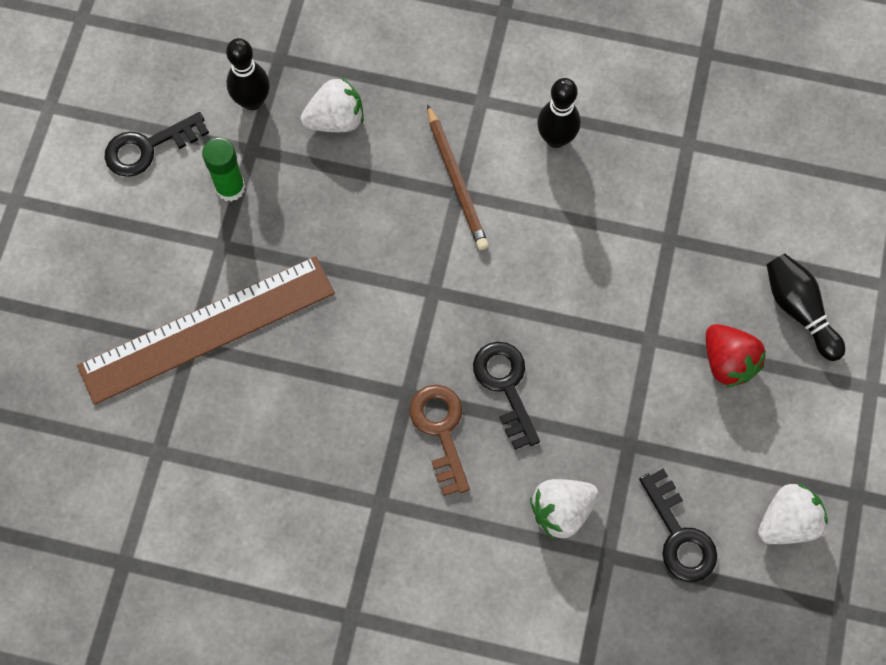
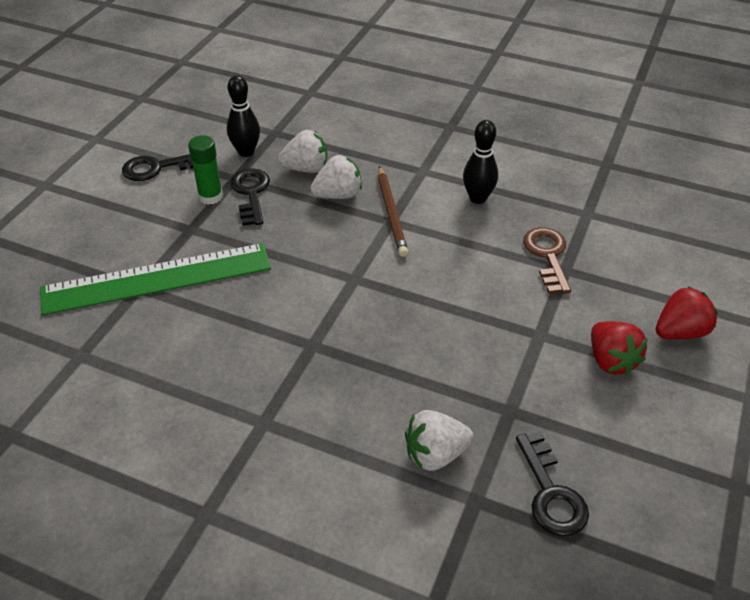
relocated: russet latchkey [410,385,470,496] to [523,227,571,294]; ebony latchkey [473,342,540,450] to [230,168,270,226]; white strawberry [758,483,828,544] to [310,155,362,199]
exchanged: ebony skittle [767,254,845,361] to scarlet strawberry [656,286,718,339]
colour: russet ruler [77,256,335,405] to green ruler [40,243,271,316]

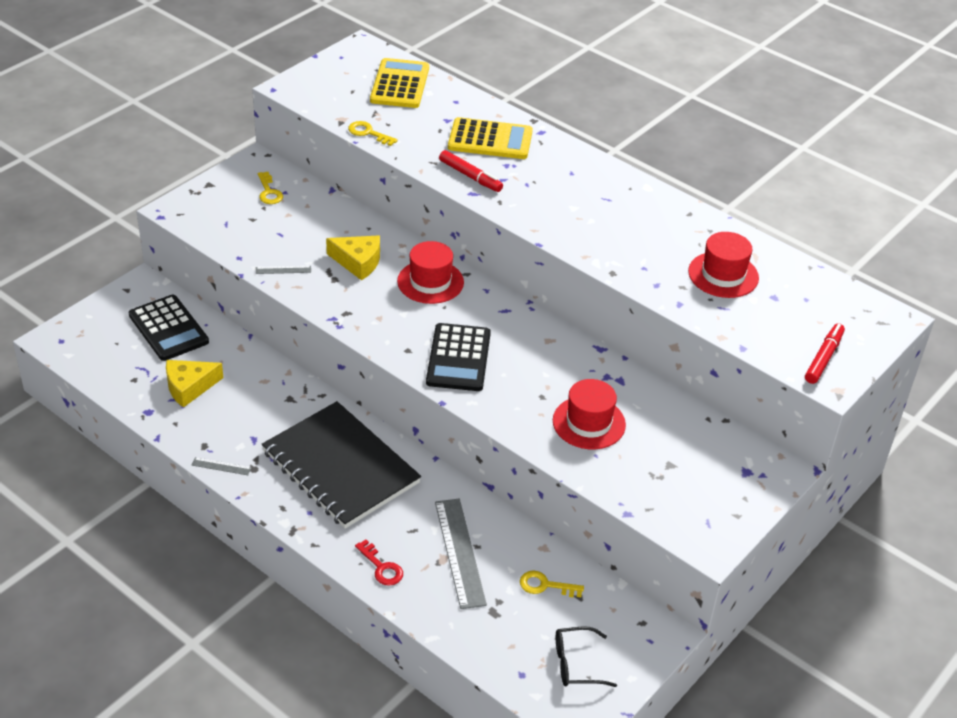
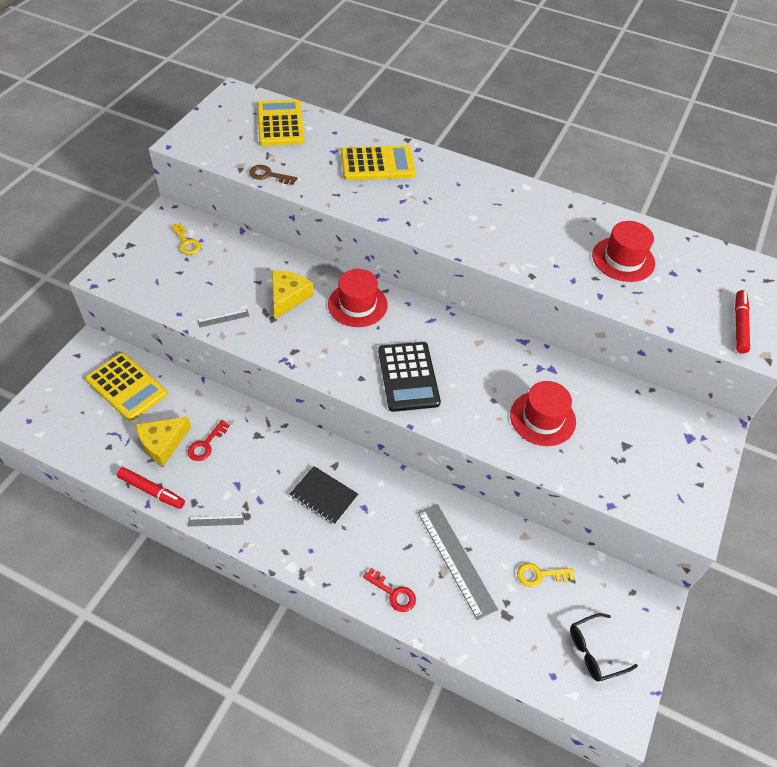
appeared: scarlet latchkey [188,420,230,461]
relocated: scarlet marker [439,150,503,192] to [117,467,185,509]
colour: ebony calculator [128,295,209,361] to golden calculator [85,353,168,421]; golden latchkey [348,121,398,146] to russet latchkey [249,165,298,185]
spun: golden cheese [326,236,380,280] = [272,271,314,319] 75 degrees counterclockwise
size: ebony exercise book [262,401,421,529] = [290,466,358,525] x0.46

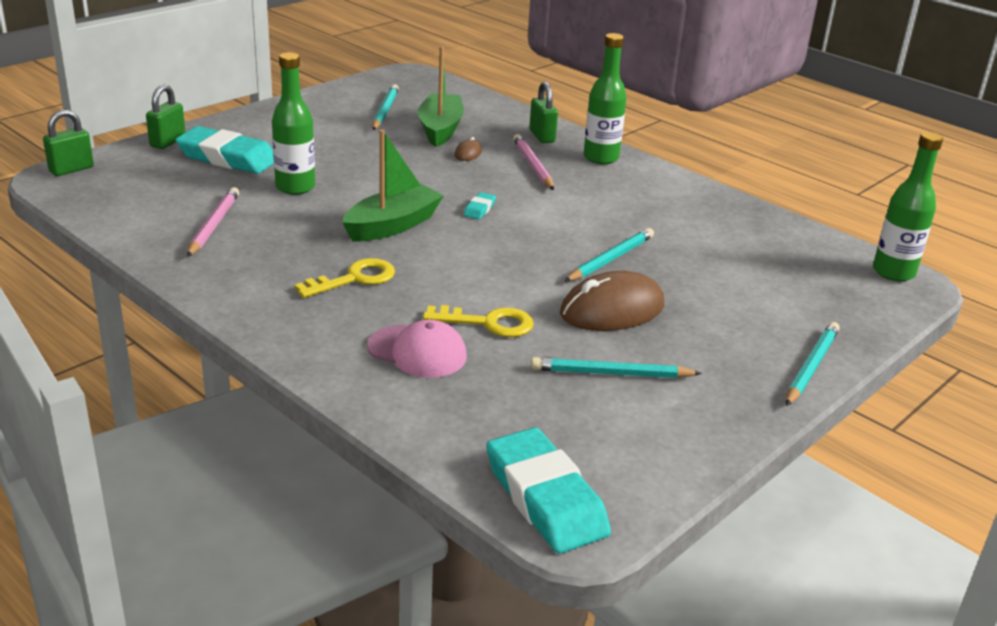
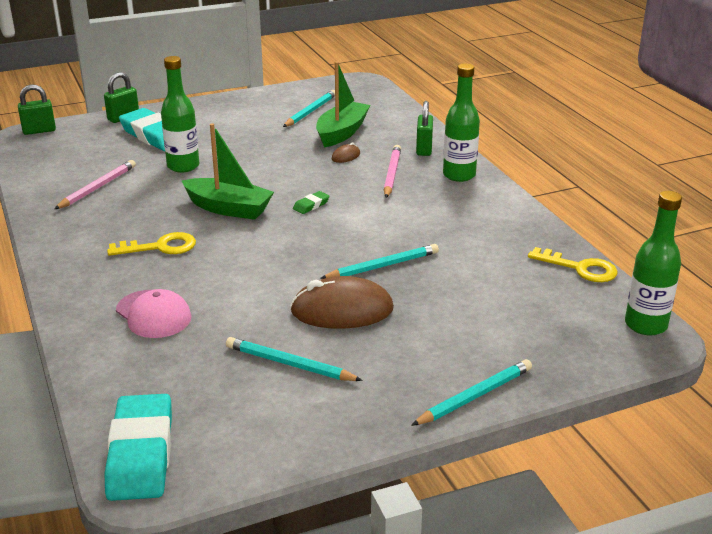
relocated: golden latchkey [423,305,534,337] to [528,247,618,282]
colour: teal pencil eraser [464,192,496,220] to green pencil eraser [293,191,330,214]
spun: green toy boat [342,129,444,242] = [182,123,274,220] 45 degrees clockwise

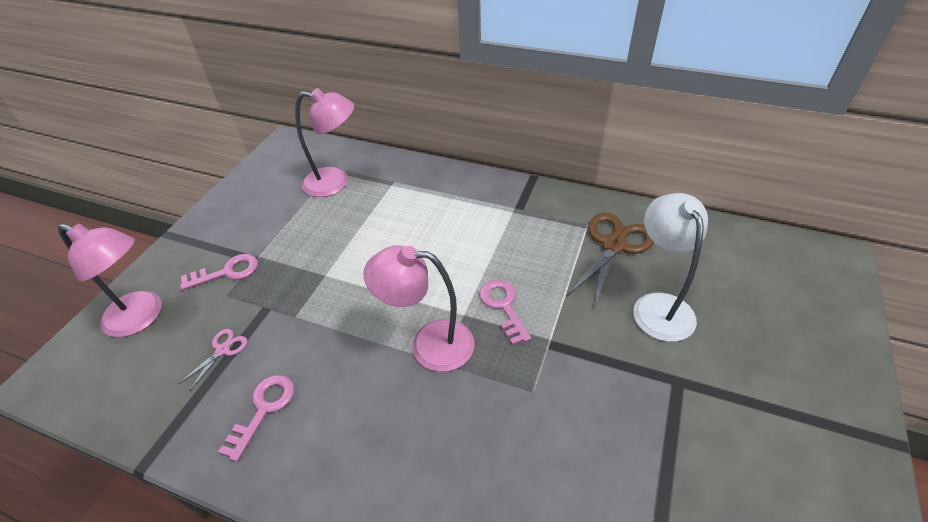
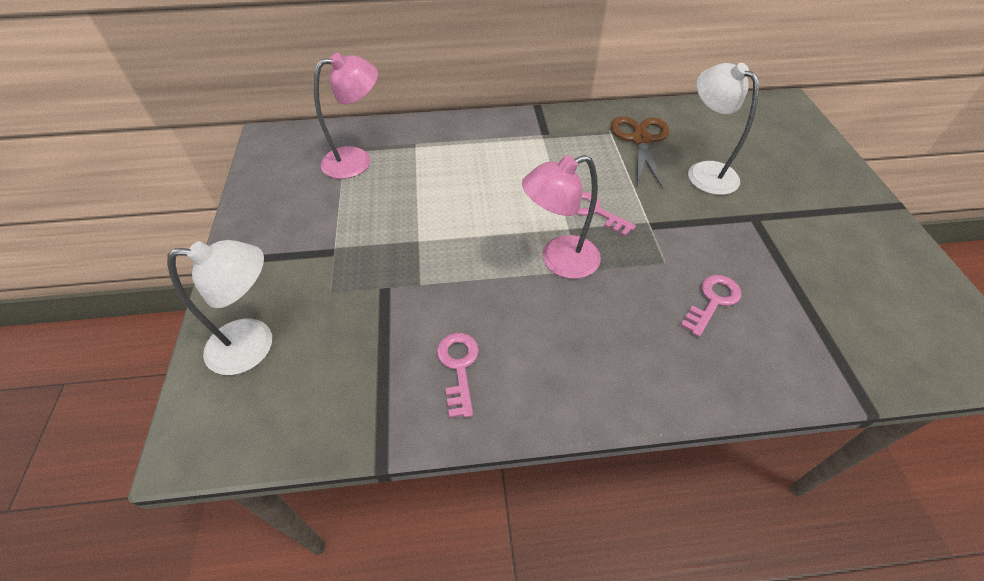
missing: rose-pink shears [178,329,248,391]
relocated: rose-pink latchkey [180,254,258,290] to [680,275,741,337]
colour: rose-pink desk lamp [58,223,162,337] to white desk lamp [167,240,272,375]

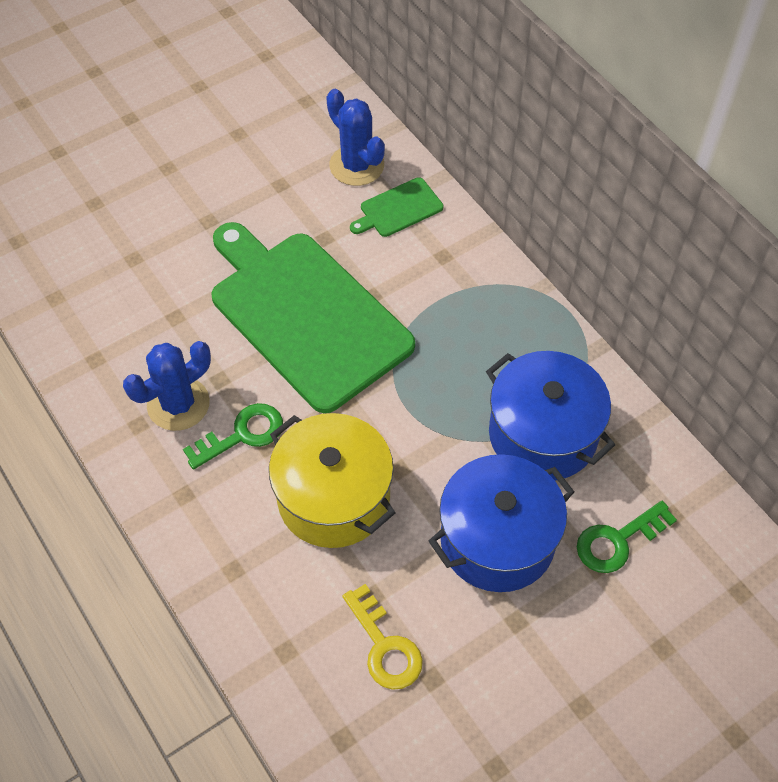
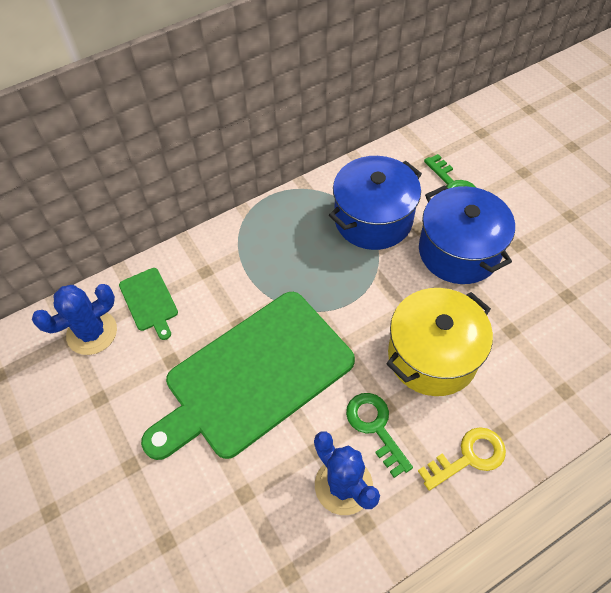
relocated: golden latchkey [343,584,423,690] to [418,427,506,491]

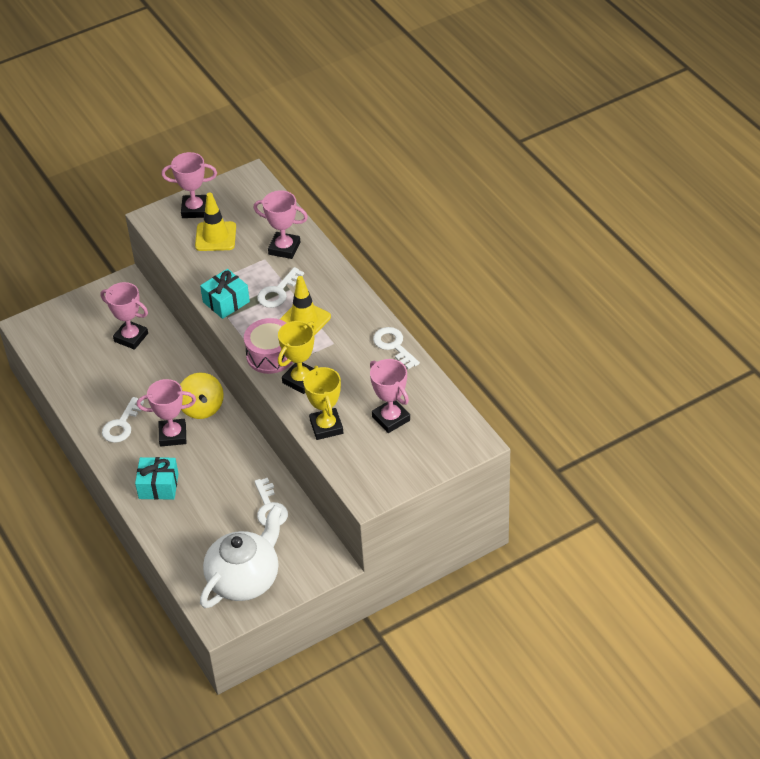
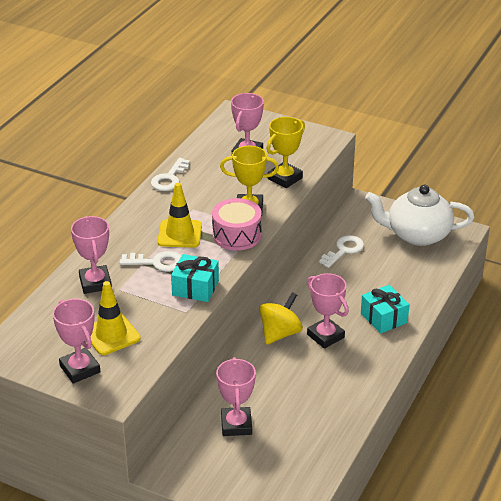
missing: white latchkey [102,397,144,443]

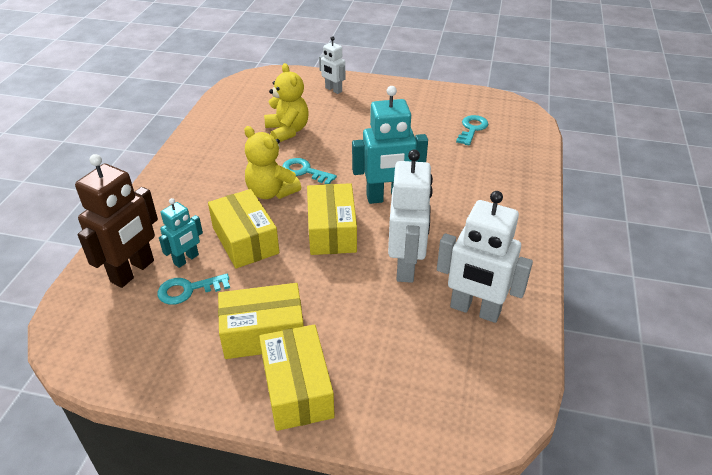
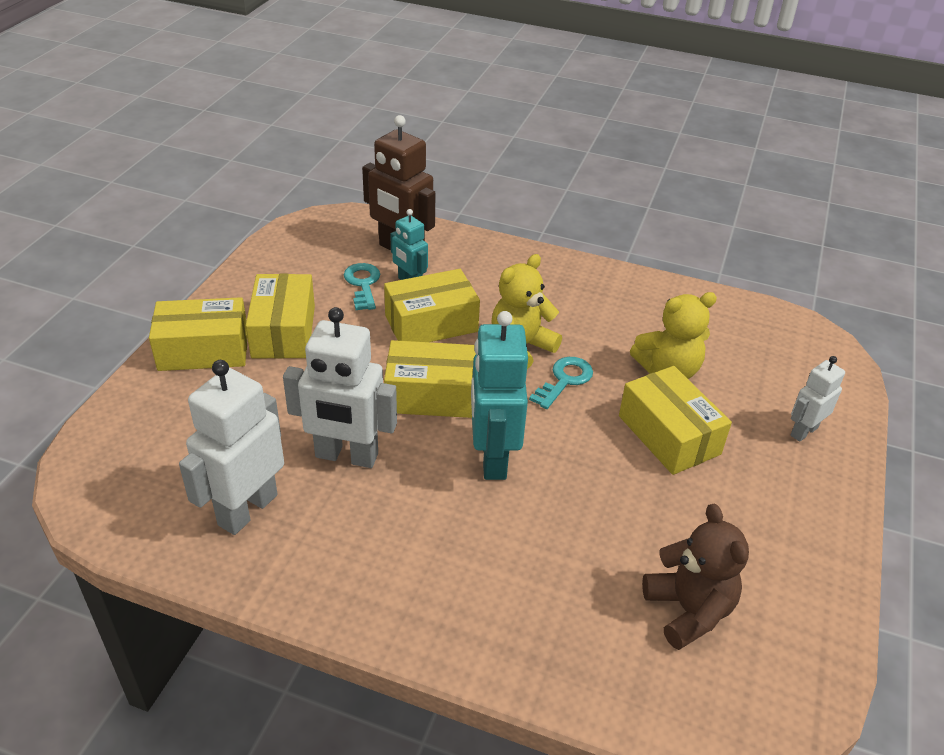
appeared: golden package [619,366,732,475]
exchanged: teal latchkey [456,115,488,146] to russet stuffed bear [642,504,749,650]

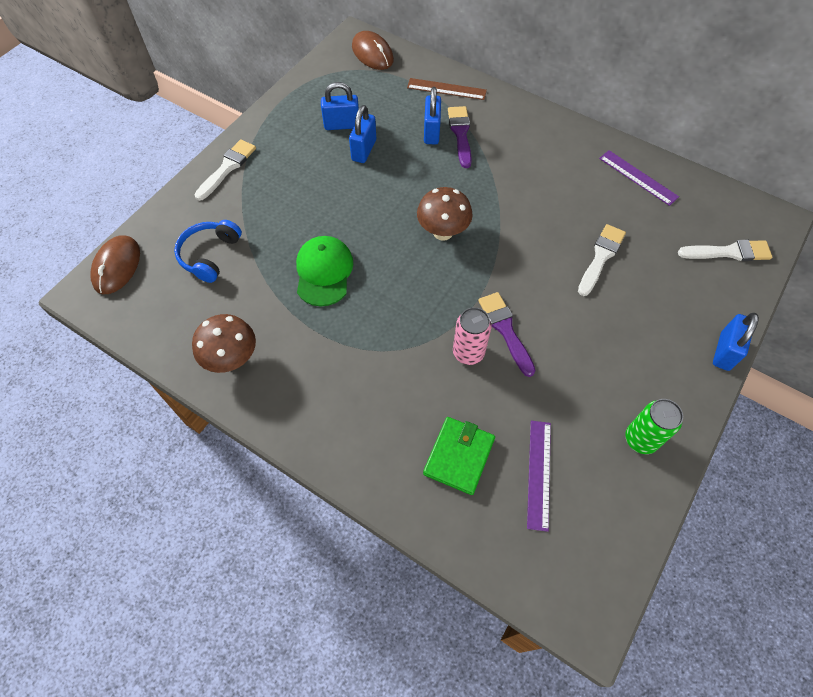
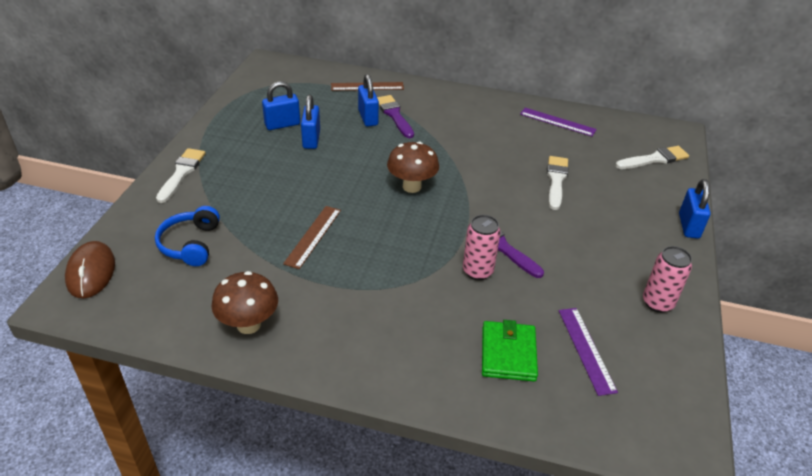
missing: russet computer mouse [352,31,394,70]
exchanged: green cap [296,236,353,307] to russet ruler [283,206,341,269]
colour: green can [625,399,683,454] to rose-pink can [643,246,692,313]

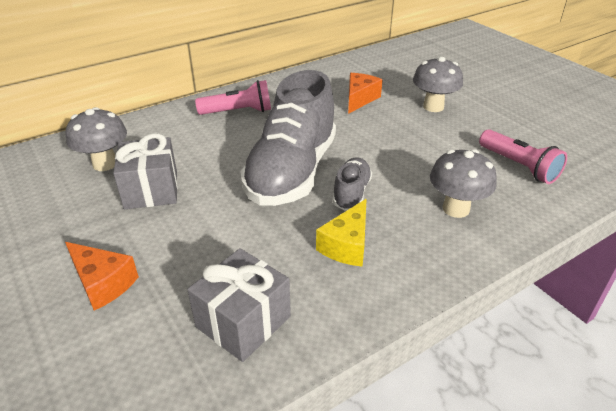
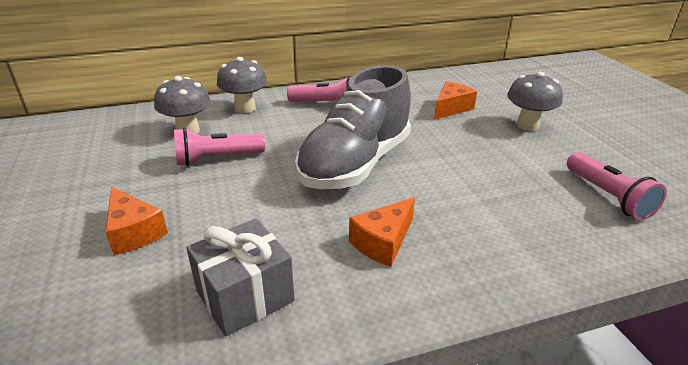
missing: gray lace-up shoe [332,158,372,211]
relocated: gray fungus [430,149,497,218] to [217,57,267,113]
exchanged: gray present [113,133,178,209] to rose-pink pocket torch [174,128,265,166]
colour: golden cheese [316,199,367,267] to orange-coloured cheese [349,197,415,267]

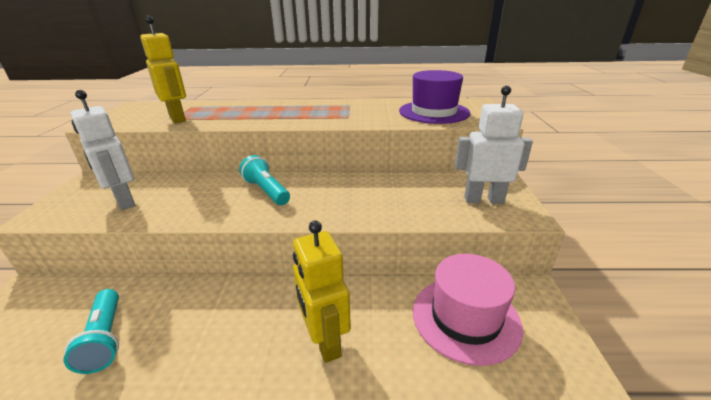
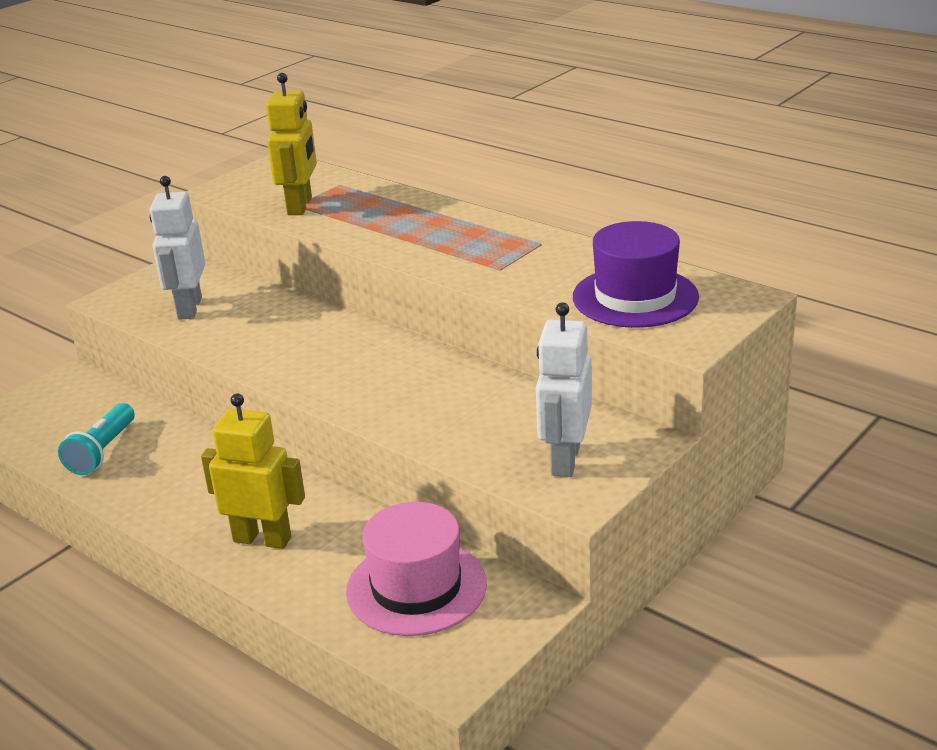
missing: teal pocket torch [239,155,290,205]
spun: golden robot figure [293,221,351,363] = [201,393,305,549] 90 degrees clockwise; white robot figure [455,85,533,204] = [536,302,592,477] 120 degrees counterclockwise

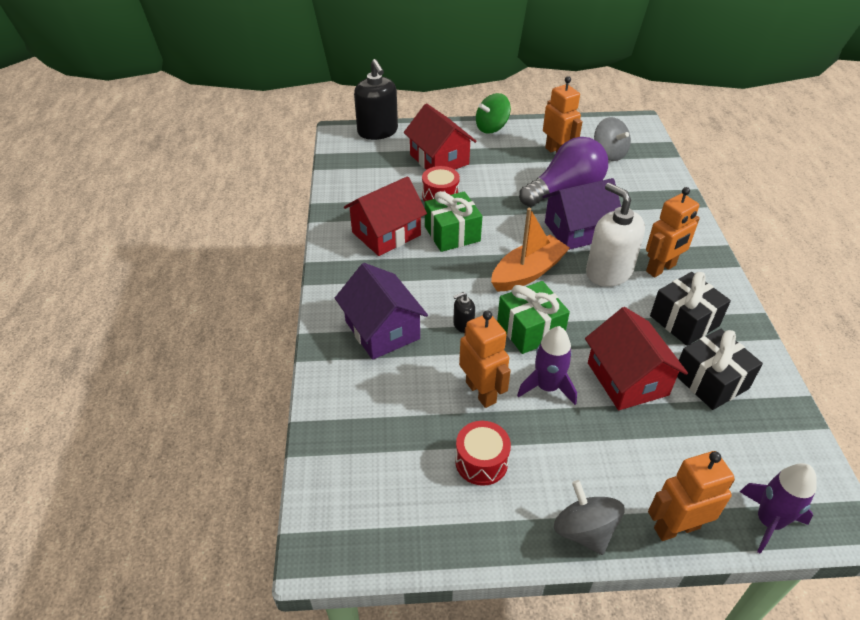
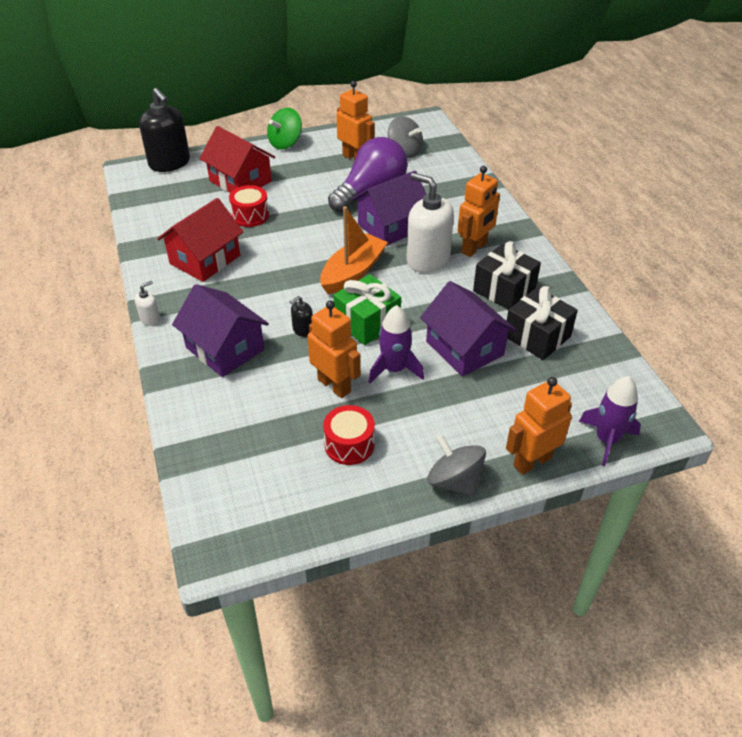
missing: green present [425,191,482,252]
appeared: white pump bottle [134,281,160,326]
colour: scarlet cottage [585,307,688,410] to violet cottage [420,281,516,377]

